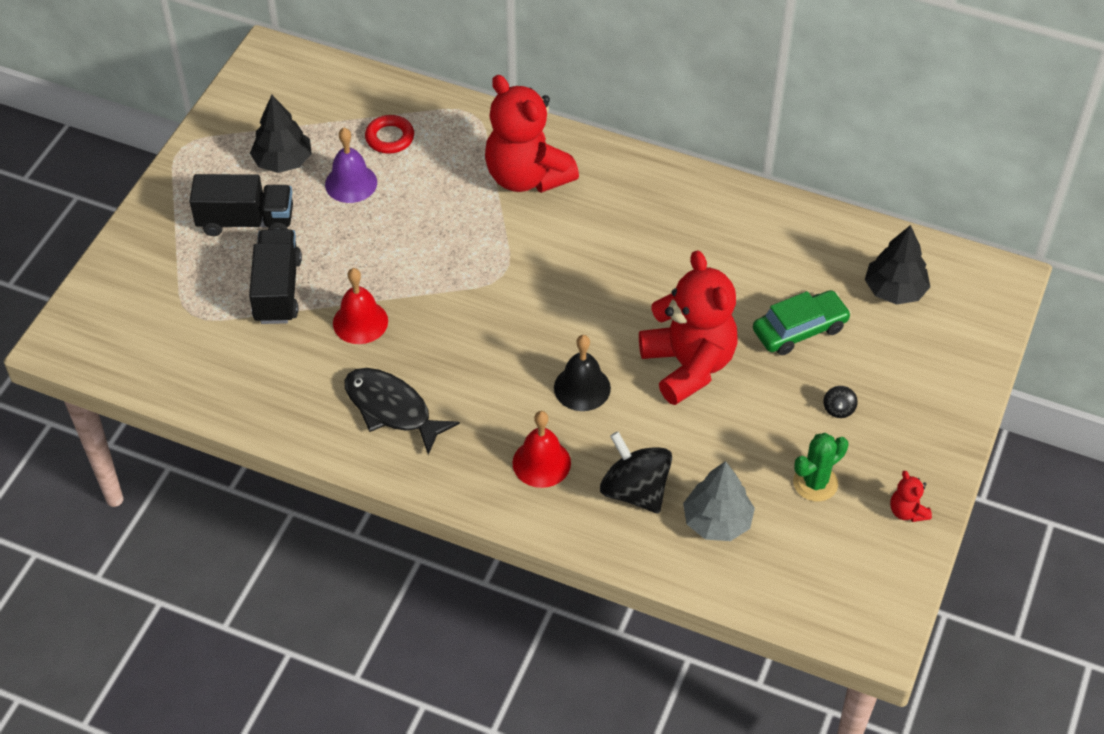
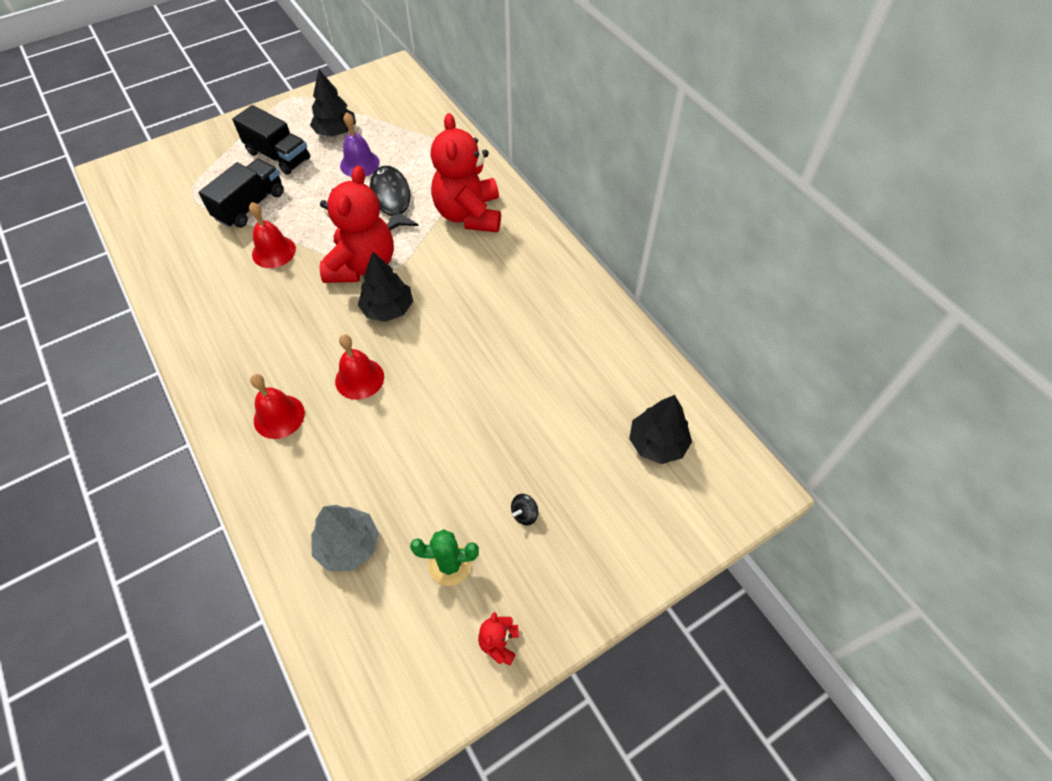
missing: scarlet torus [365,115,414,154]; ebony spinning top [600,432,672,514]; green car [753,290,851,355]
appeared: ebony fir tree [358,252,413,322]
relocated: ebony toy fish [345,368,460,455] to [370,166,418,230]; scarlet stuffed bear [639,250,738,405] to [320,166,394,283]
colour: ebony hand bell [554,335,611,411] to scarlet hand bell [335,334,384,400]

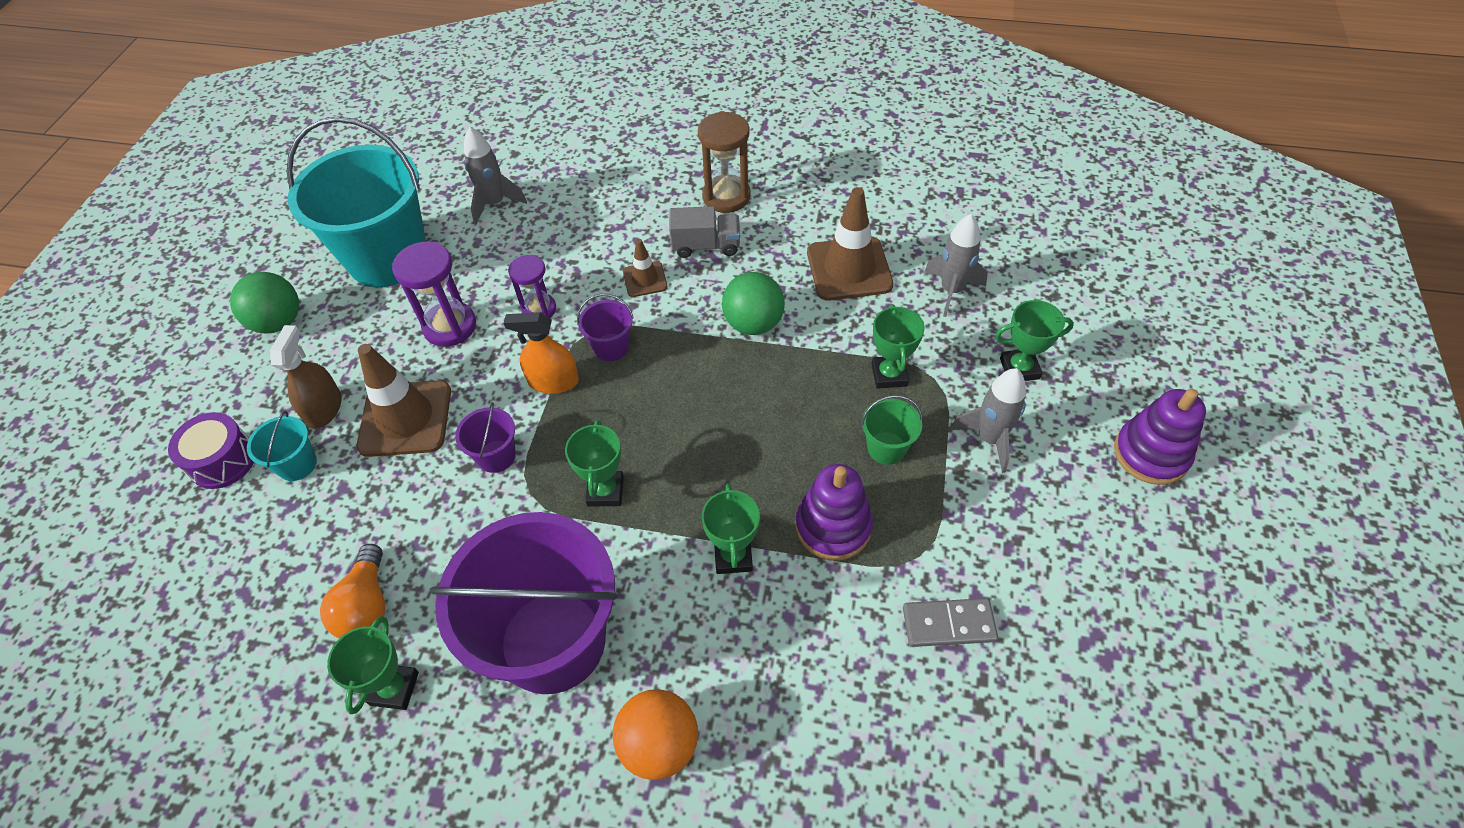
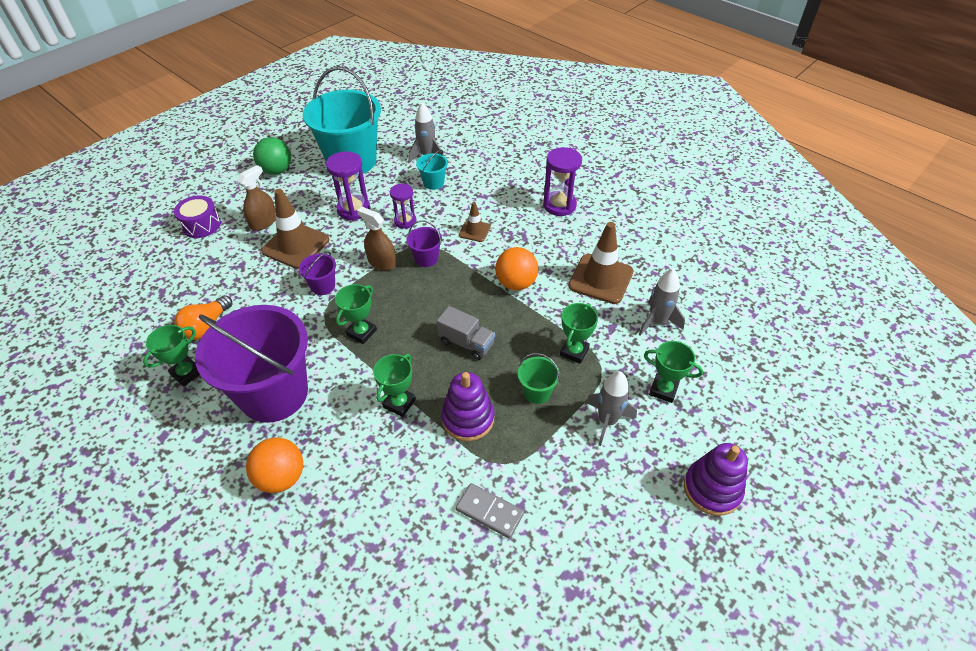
relocated: teal pail [247,411,317,481] to [416,150,448,190]; gray truck [669,206,740,258] to [436,306,495,360]
colour: orange-coloured spray bottle [504,312,579,394] to russet spray bottle [357,207,396,271]; russet sand timer [698,111,751,213] to violet sand timer [543,147,582,216]; green ball [722,272,785,335] to orange-coloured ball [495,247,539,290]

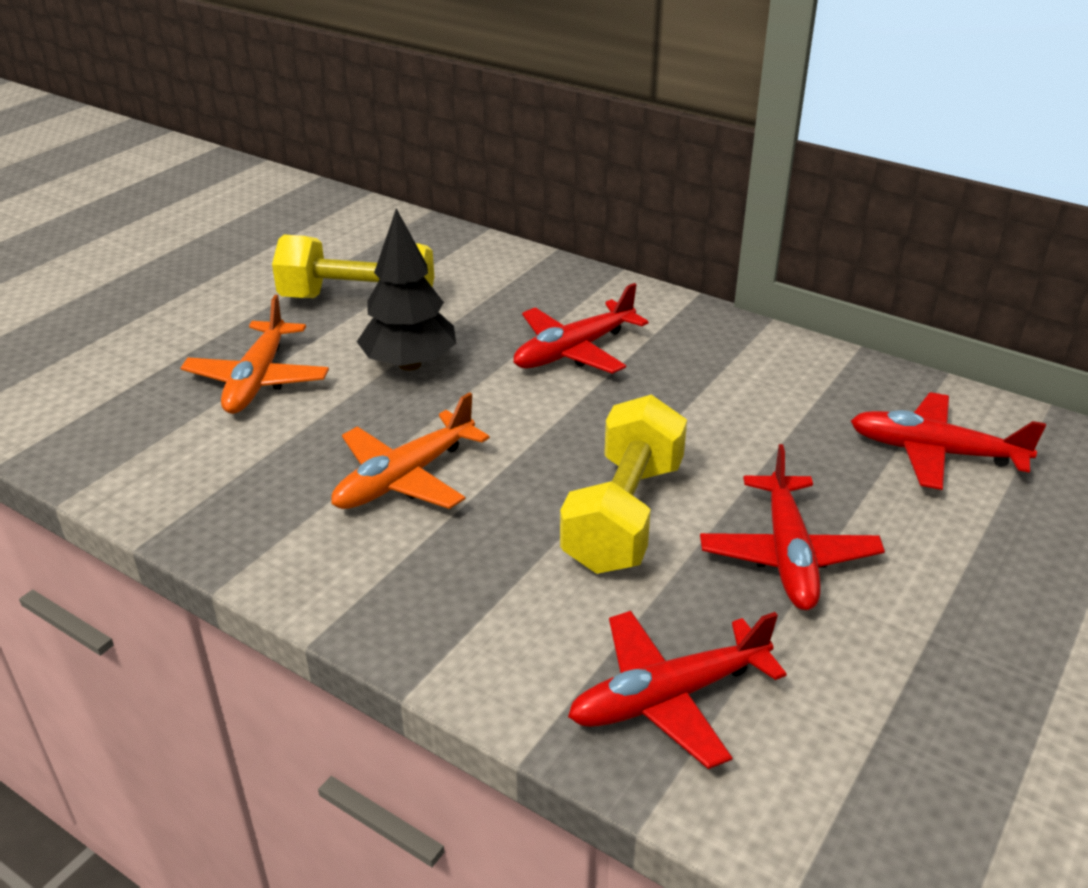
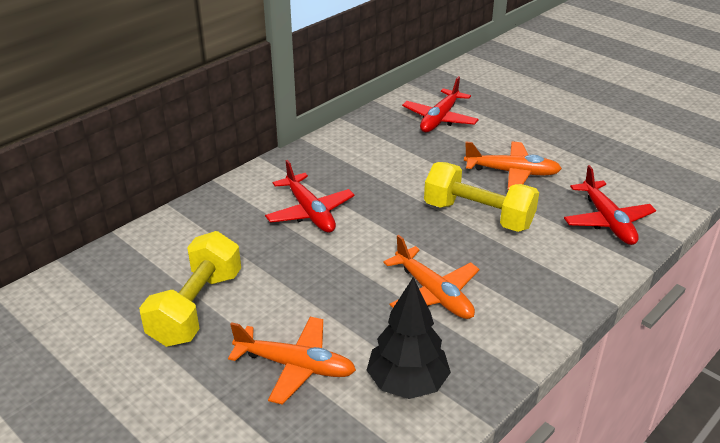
relocated: ebony fir tree [357,208,456,371] to [367,277,451,399]
colour: scarlet toy plane [700,444,885,610] to orange-coloured toy plane [464,141,562,190]

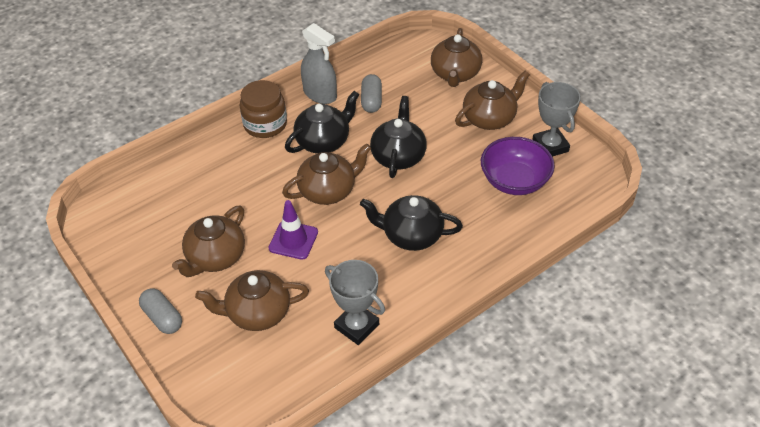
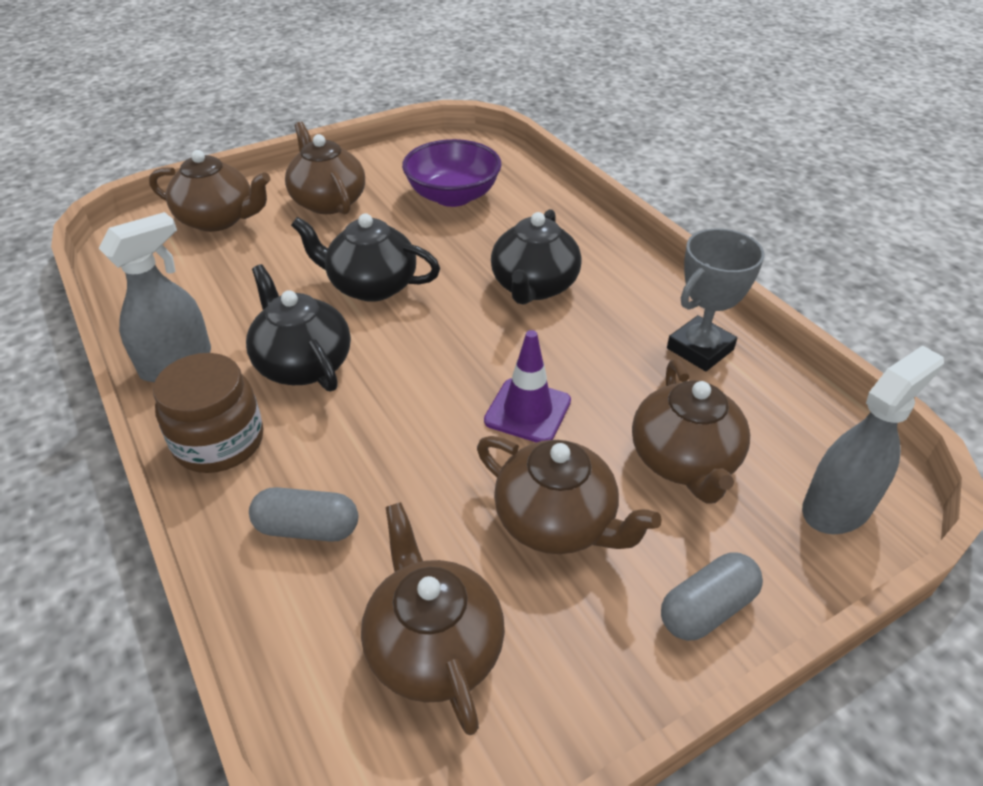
missing: gray award cup [532,82,581,157]
appeared: gray spray bottle [802,346,944,534]
relocated: russet tea pot [282,143,371,205] to [361,502,505,735]; gray pill shape [361,74,382,113] to [249,487,358,542]

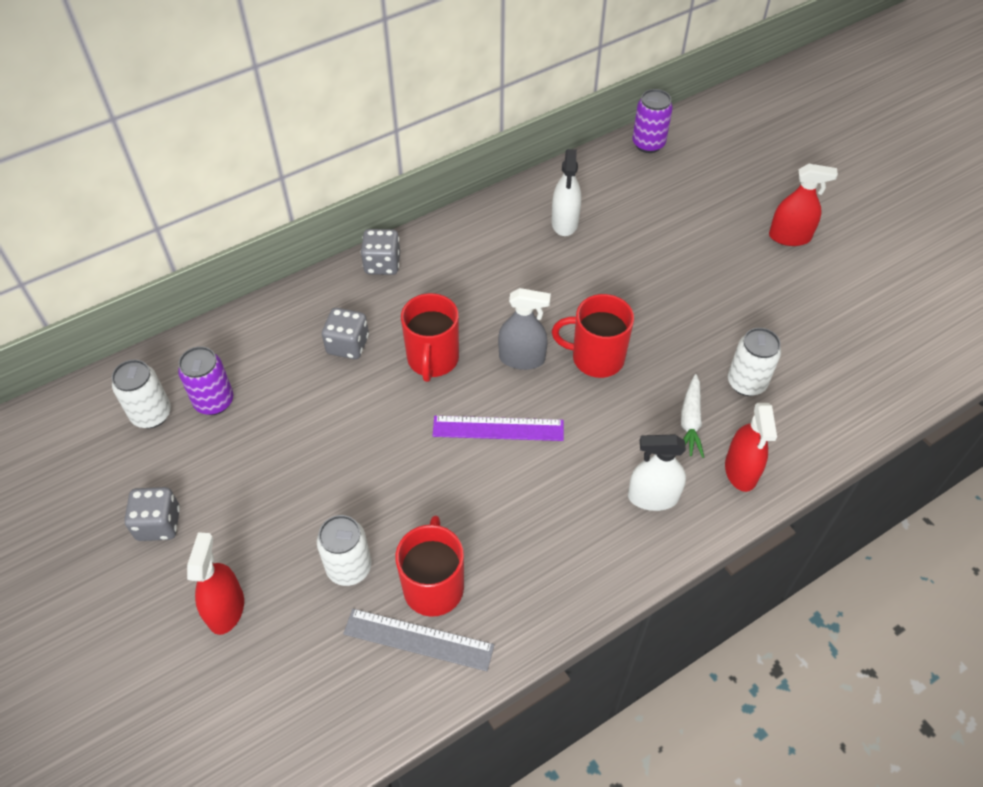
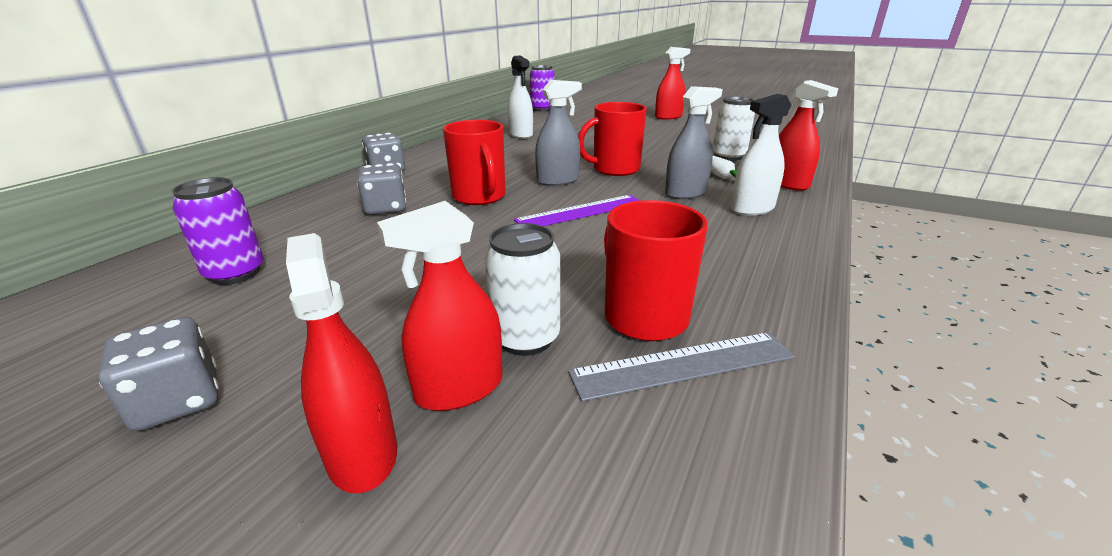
missing: white can [112,360,171,428]
appeared: scarlet spray bottle [377,201,503,411]; gray spray bottle [665,86,723,199]

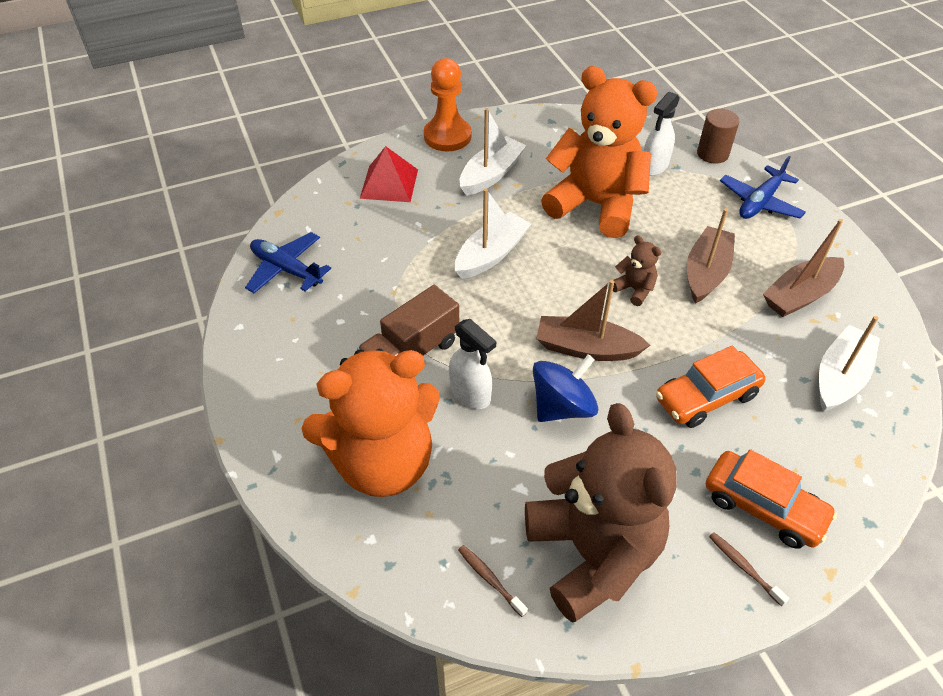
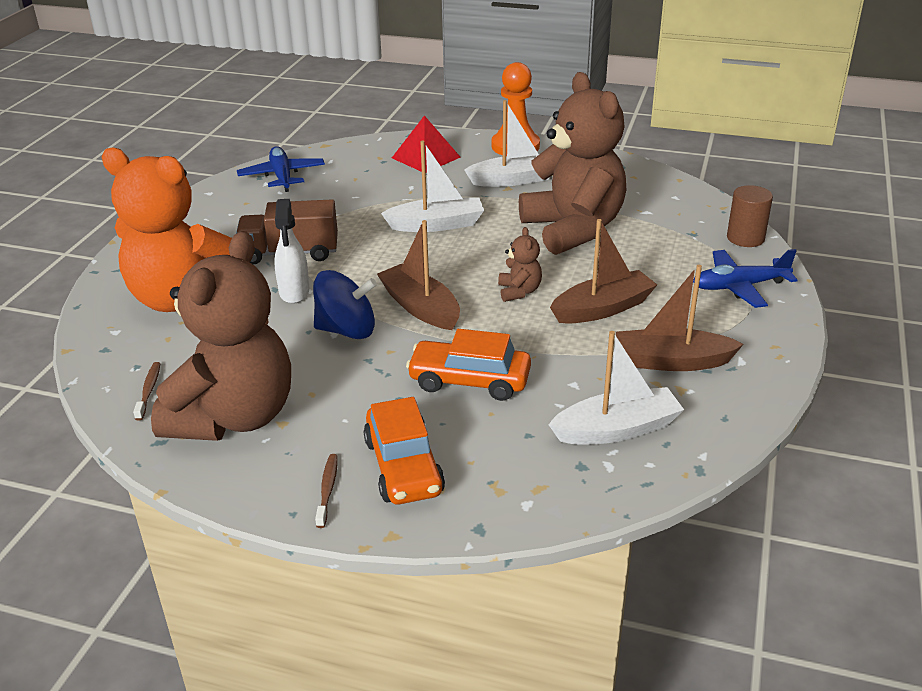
missing: white spray bottle [644,92,680,176]
colour: orange-coloured stuffed bear [541,66,658,238] to russet stuffed bear [519,72,626,255]

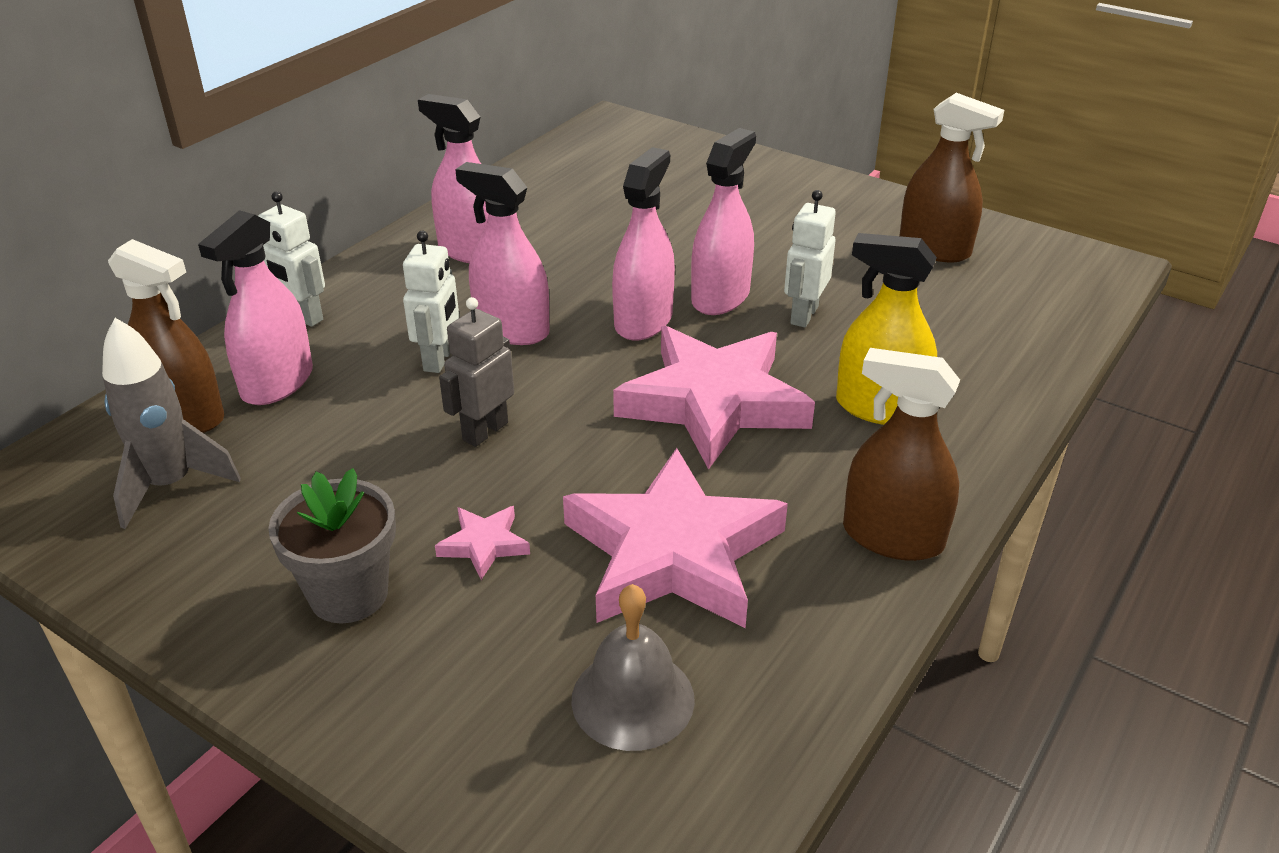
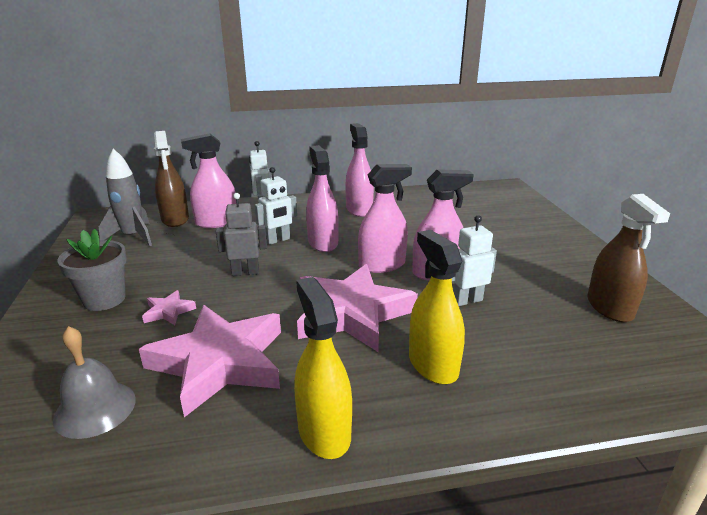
colour: russet spray bottle [843,348,960,561] to golden spray bottle [294,277,352,459]

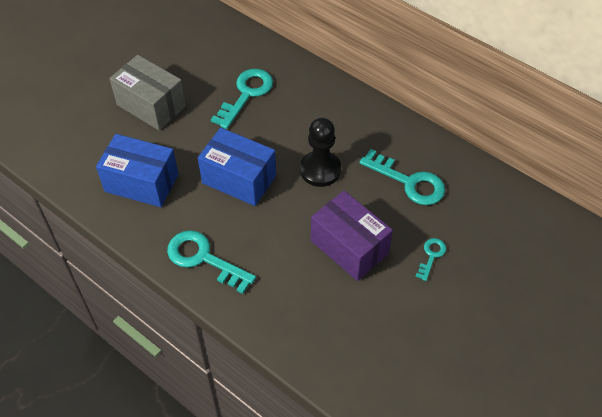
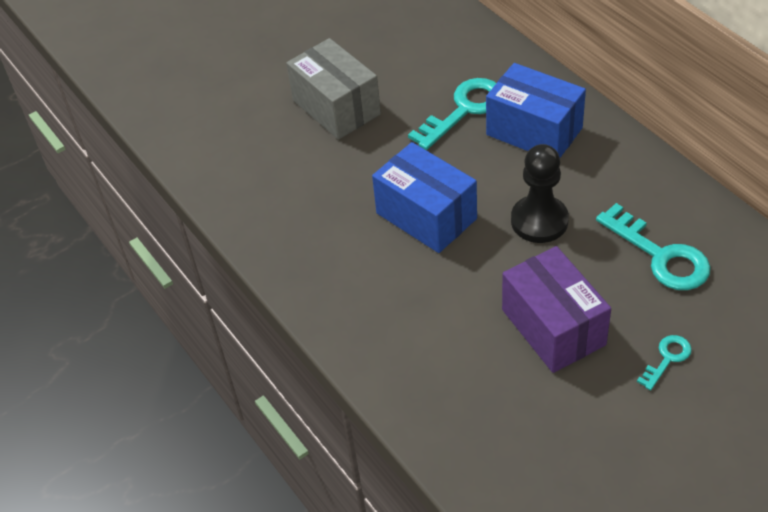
missing: teal latchkey [167,230,256,294]
relocated: blue package [96,134,178,207] to [486,63,586,158]

